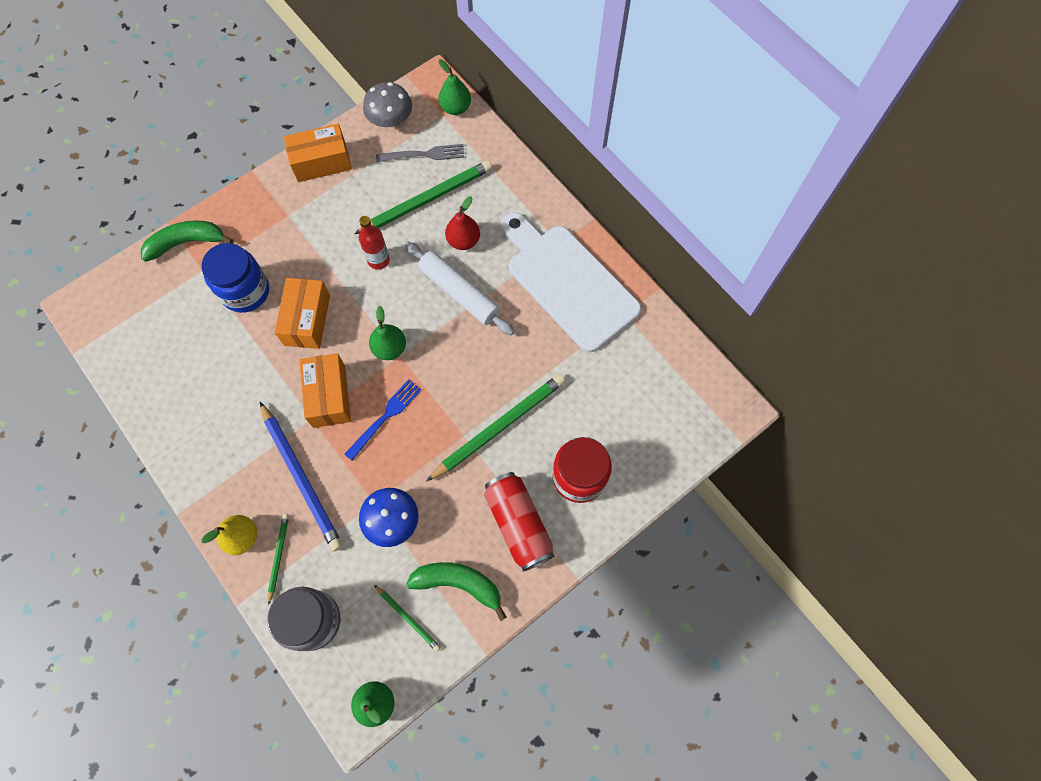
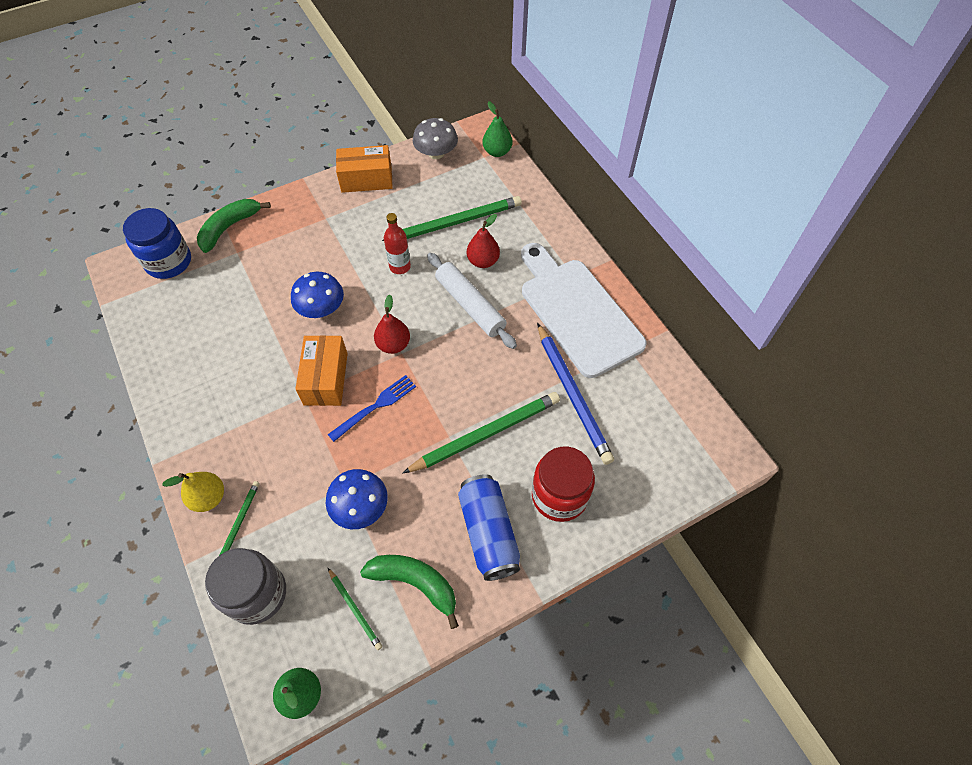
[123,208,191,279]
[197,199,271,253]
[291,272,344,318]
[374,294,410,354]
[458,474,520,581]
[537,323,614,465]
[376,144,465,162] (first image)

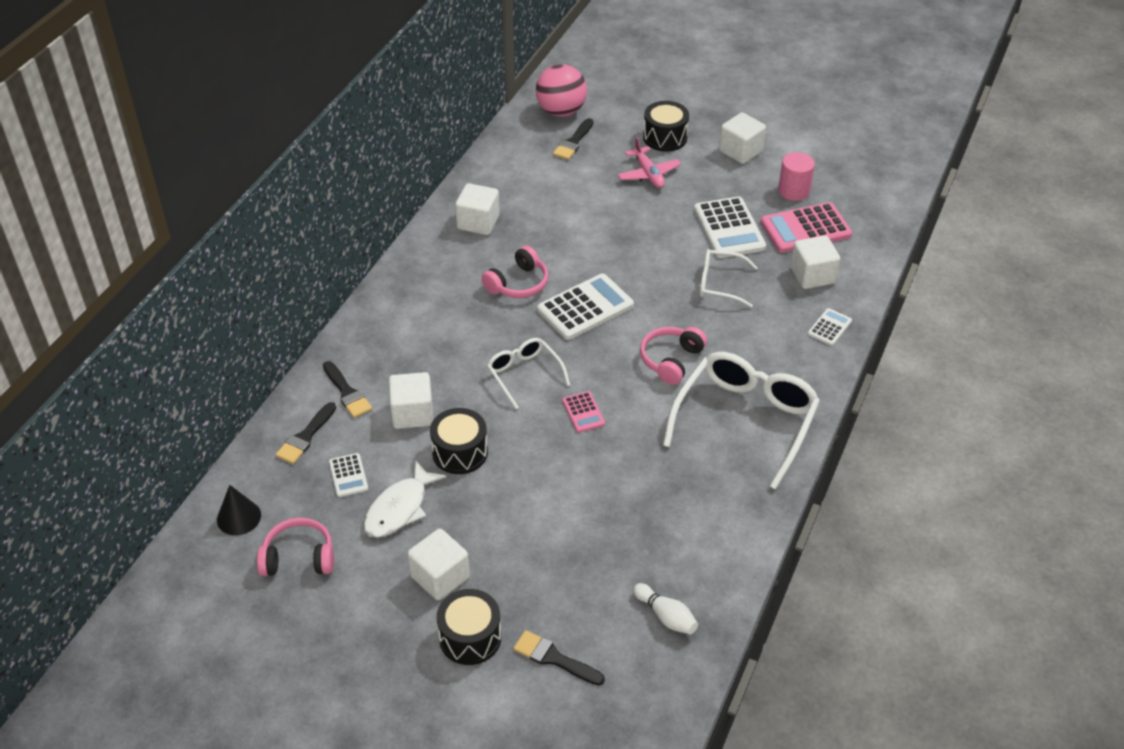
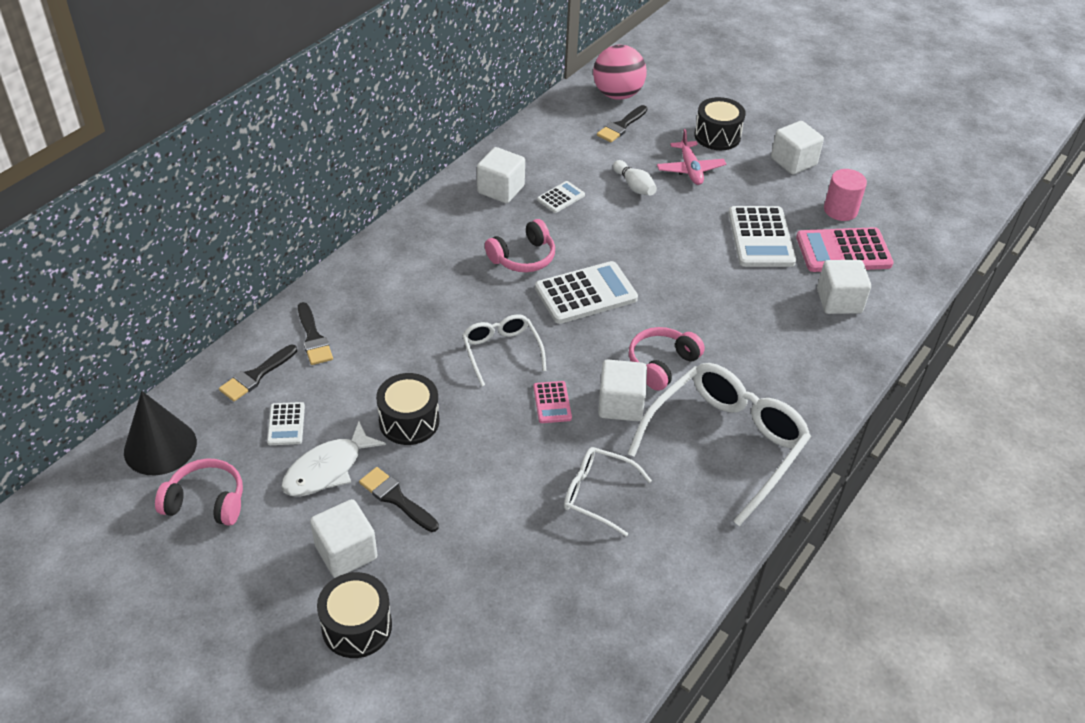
[124,391,197,475]
[359,467,439,532]
[537,181,585,213]
[564,447,652,536]
[598,360,647,421]
[613,160,657,196]

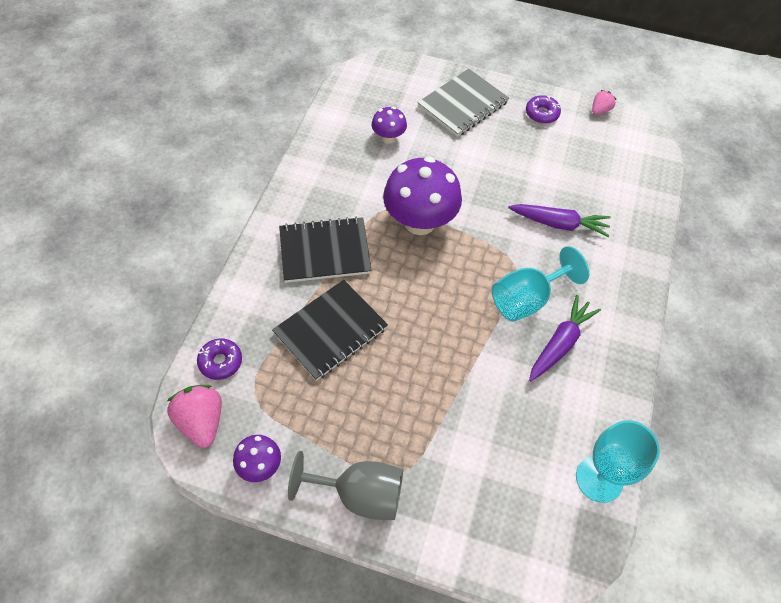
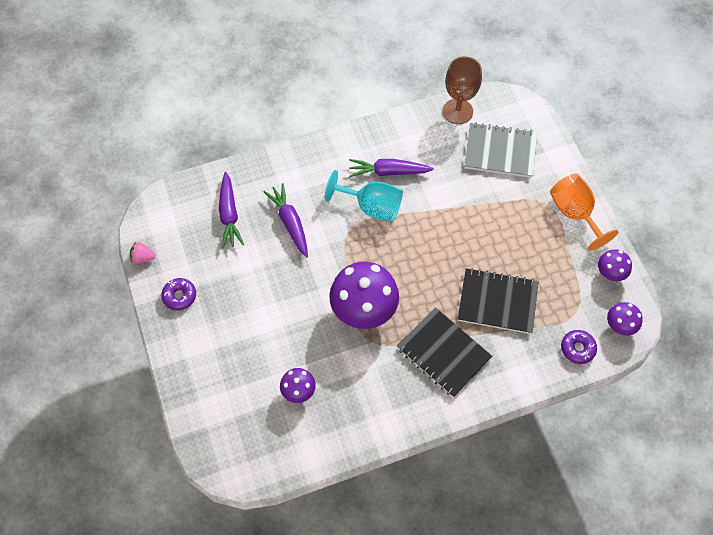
[219,172,244,248]
[443,56,482,124]
[464,123,537,178]
[550,174,618,251]
[607,302,643,336]

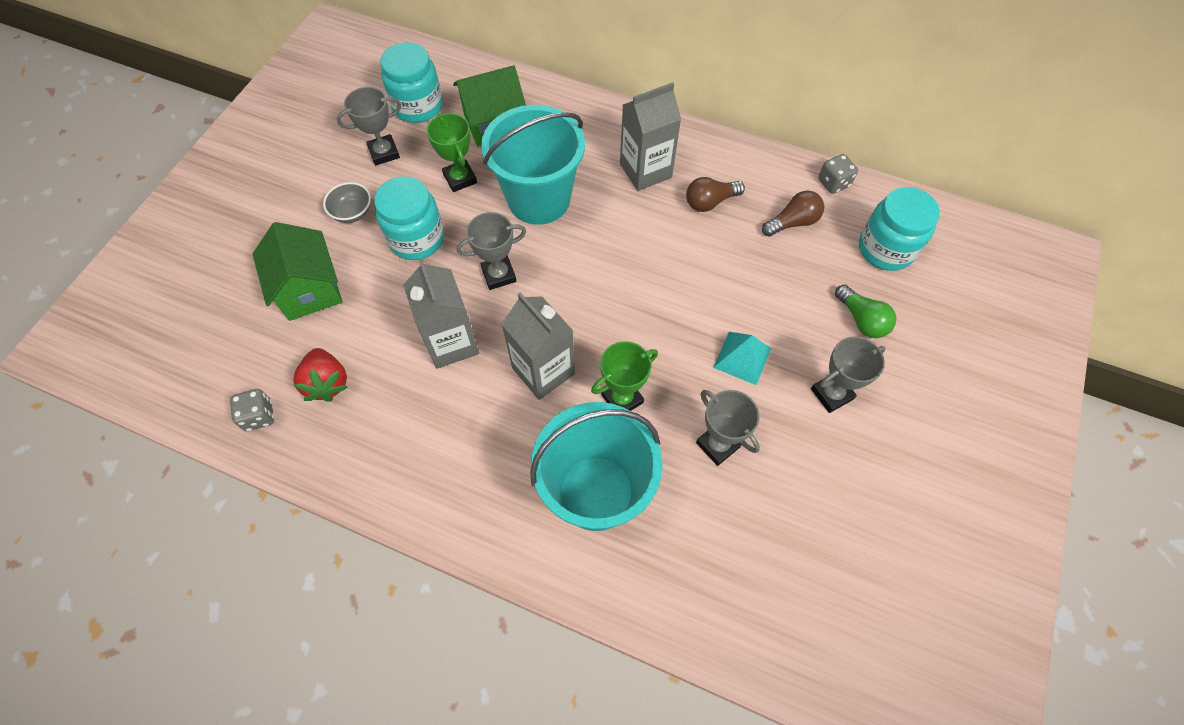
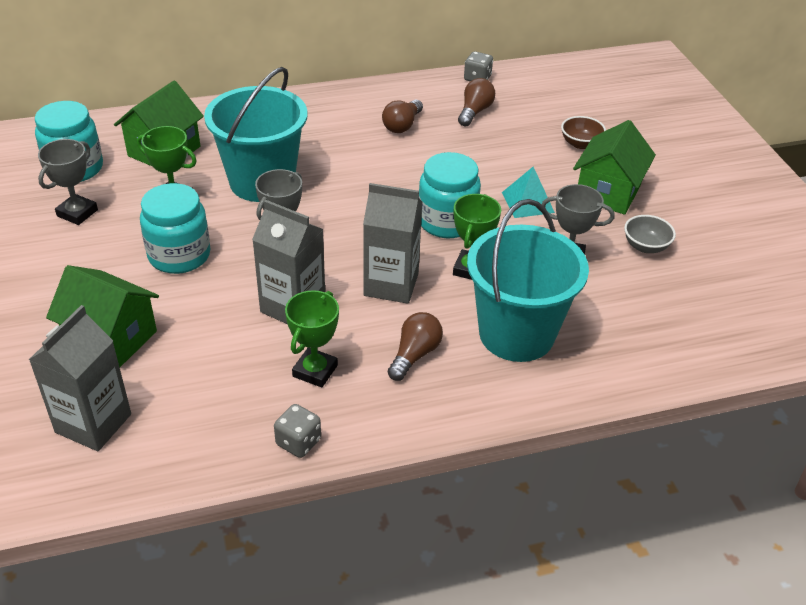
[29,305,131,451]
[274,404,321,458]
[285,290,339,388]
[388,312,443,381]
[419,152,481,238]
[561,116,606,149]
[573,120,656,215]
[624,215,676,253]
[293,348,348,402] (first image)

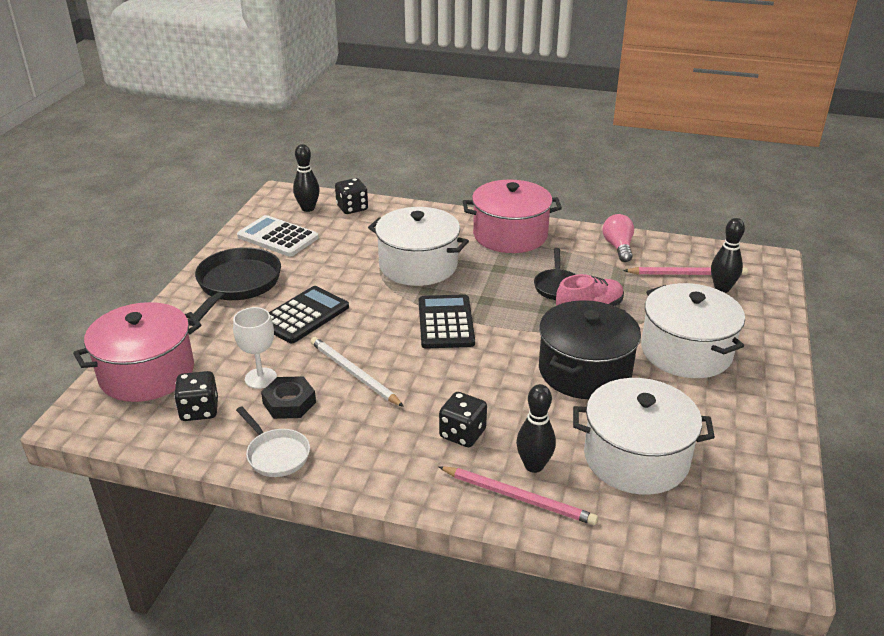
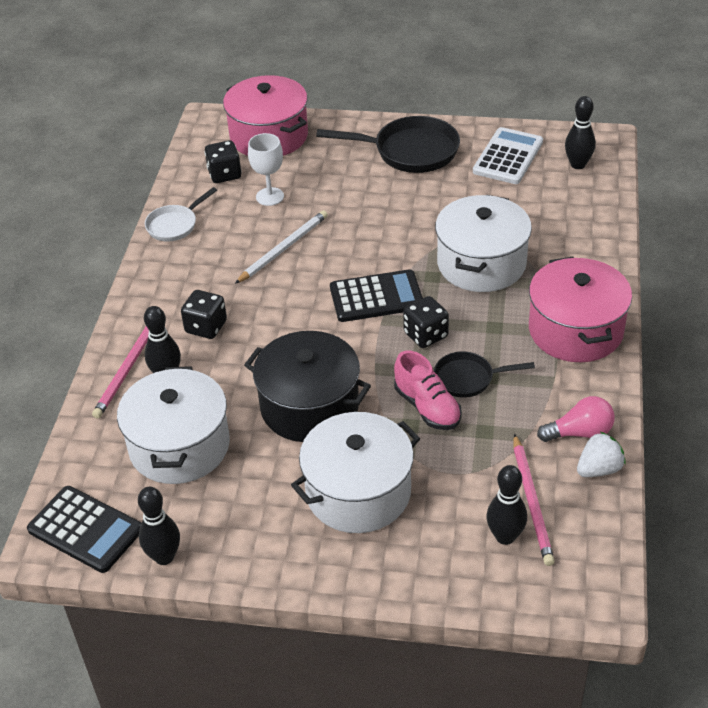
[27,486,142,573]
[138,487,180,565]
[403,296,449,348]
[577,432,626,477]
[261,376,316,419] (first image)

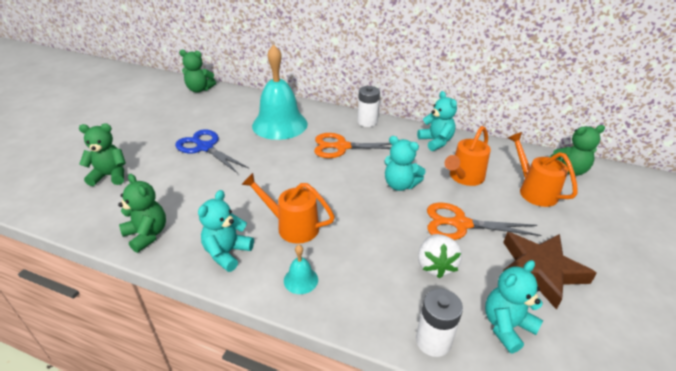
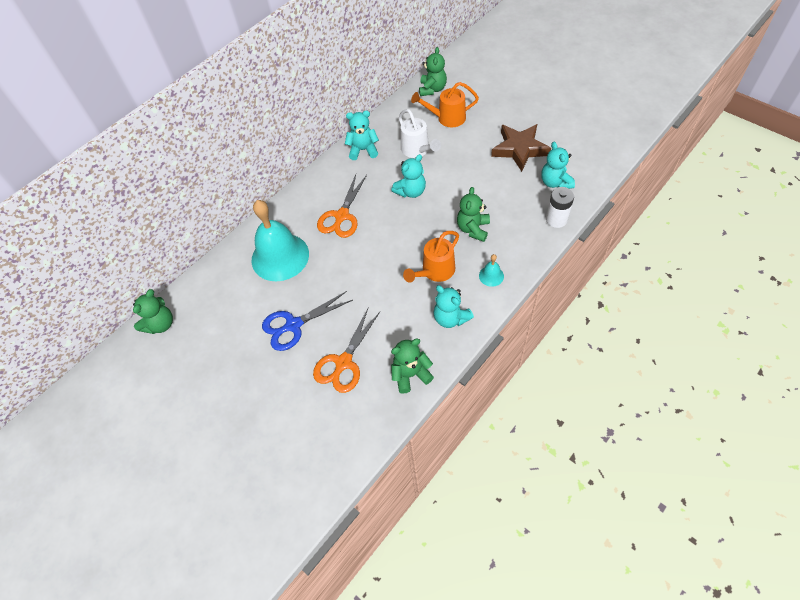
[313,308,380,393]
[399,109,441,158]
[457,187,490,242]
[357,86,380,127] (first image)
[418,234,462,278] (first image)

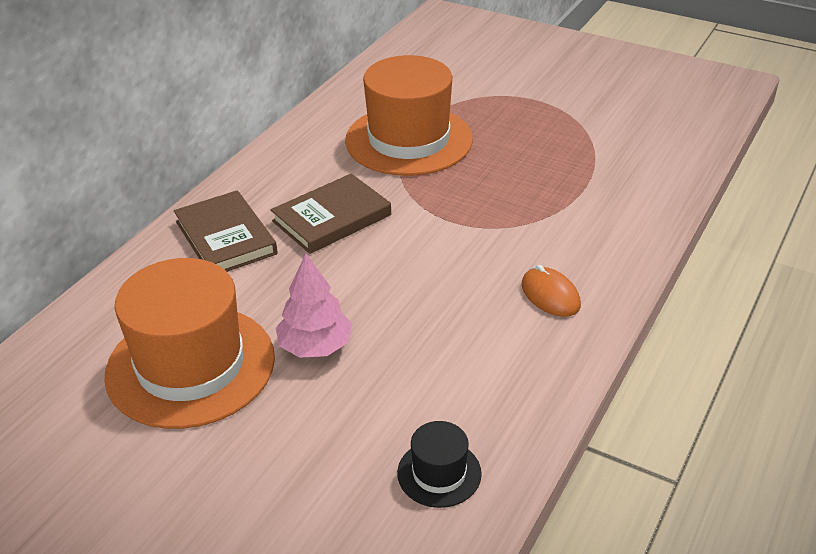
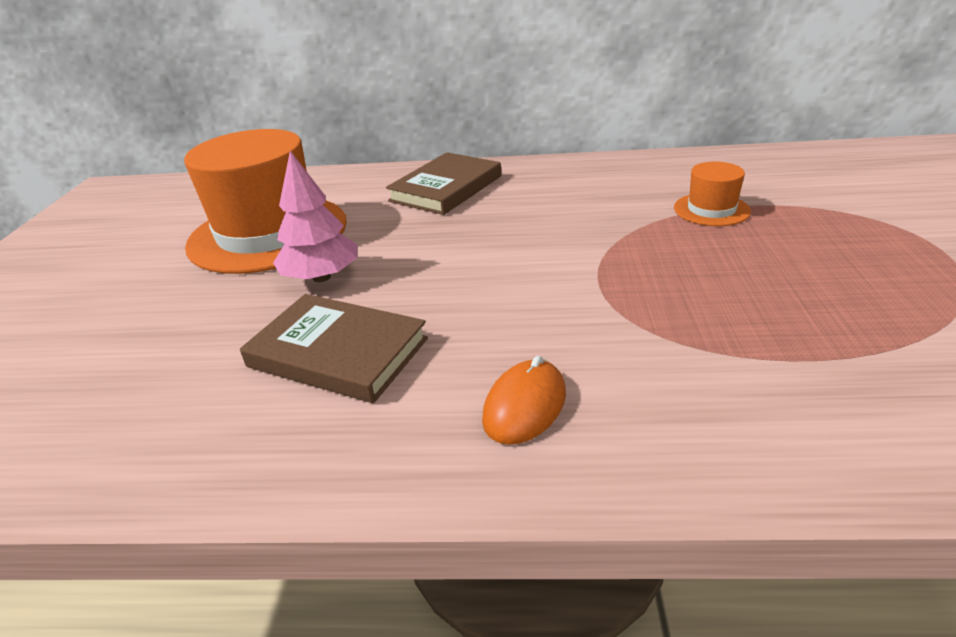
[240,294,428,403]
[674,162,751,226]
[397,421,482,508] (first image)

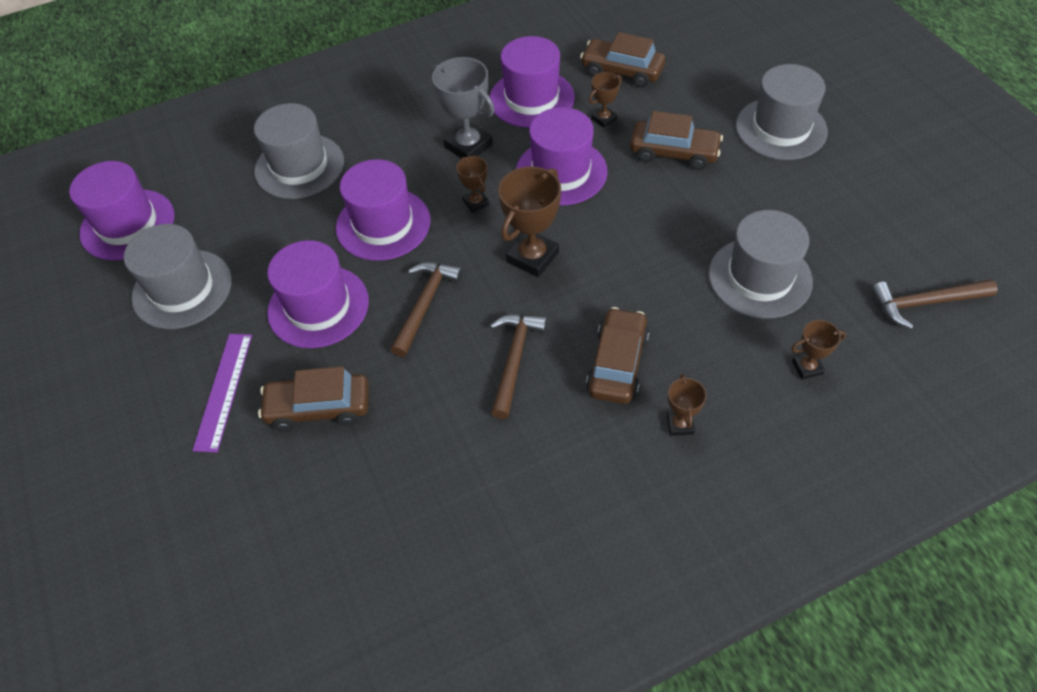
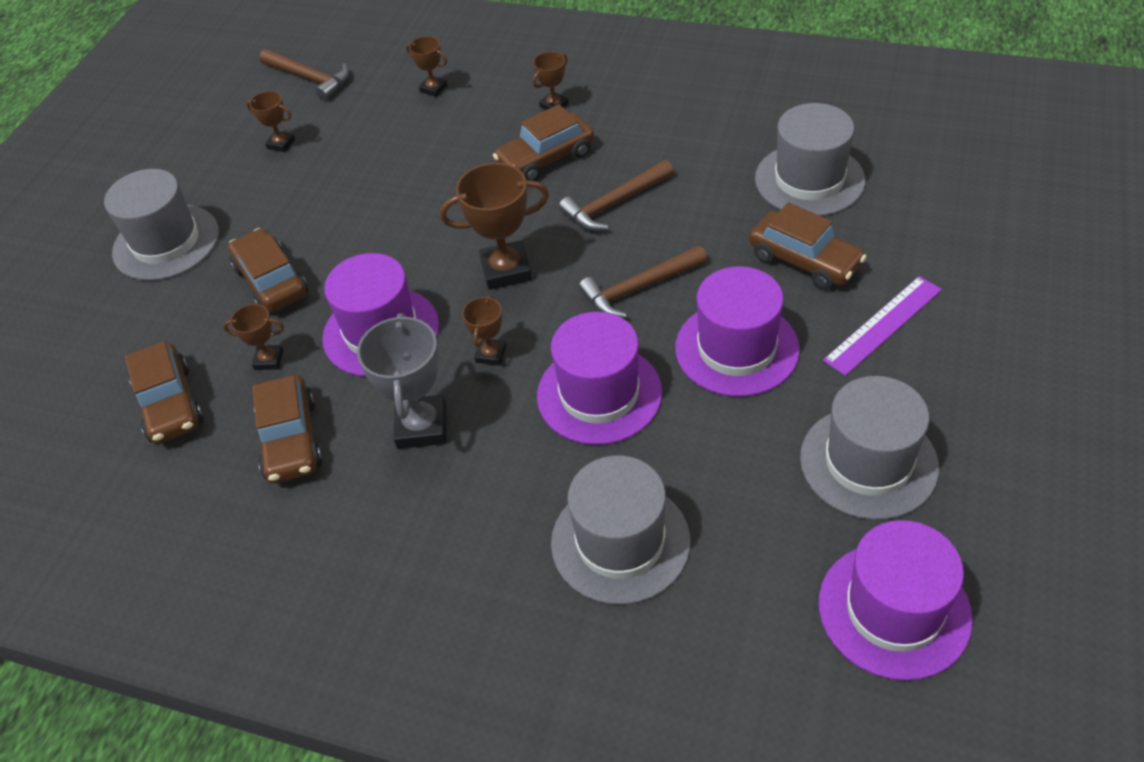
[246,91,295,152]
[252,375,323,483]
[755,103,865,216]

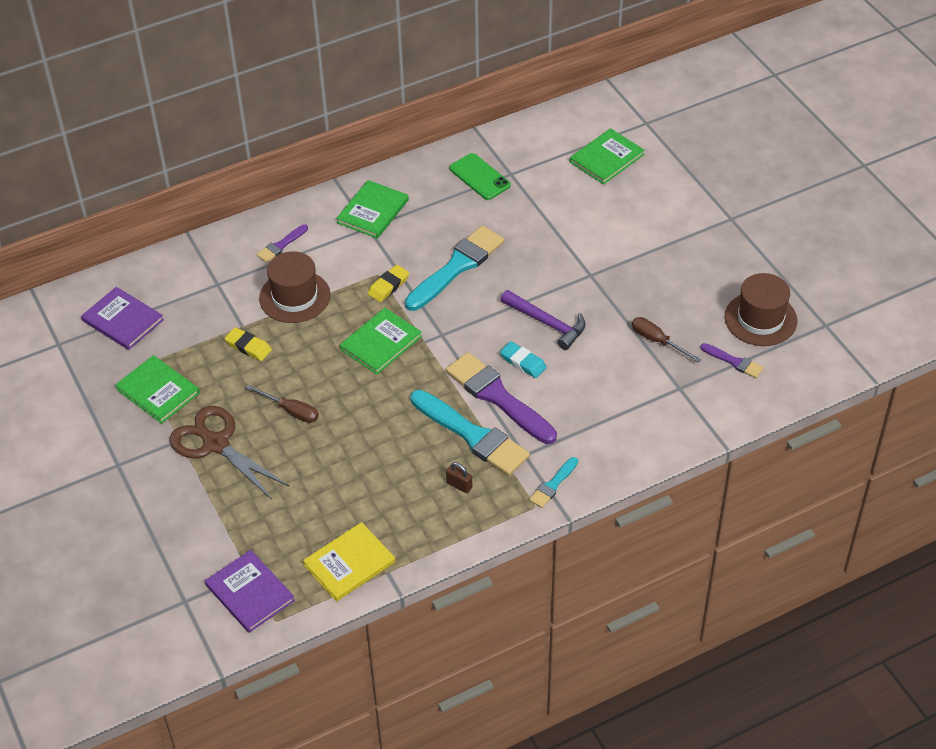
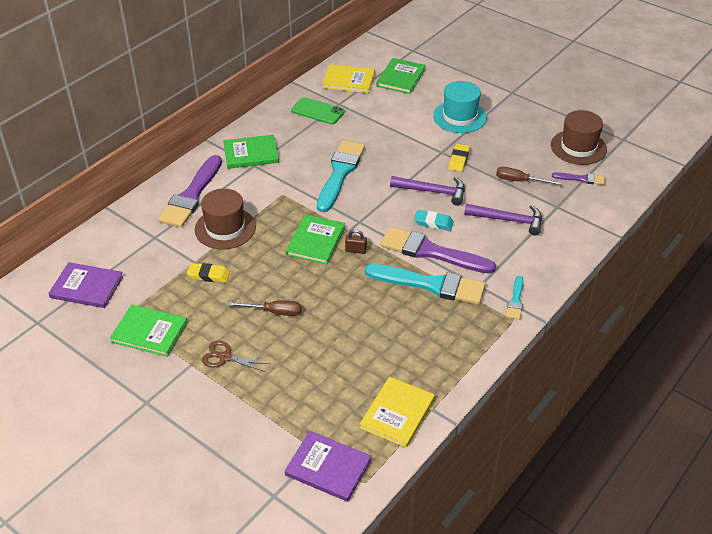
[158,155,222,227]
[202,341,270,372]
[224,135,279,169]
[322,64,375,93]
[345,229,367,254]
[433,81,487,133]
[448,144,470,172]
[464,204,542,236]

